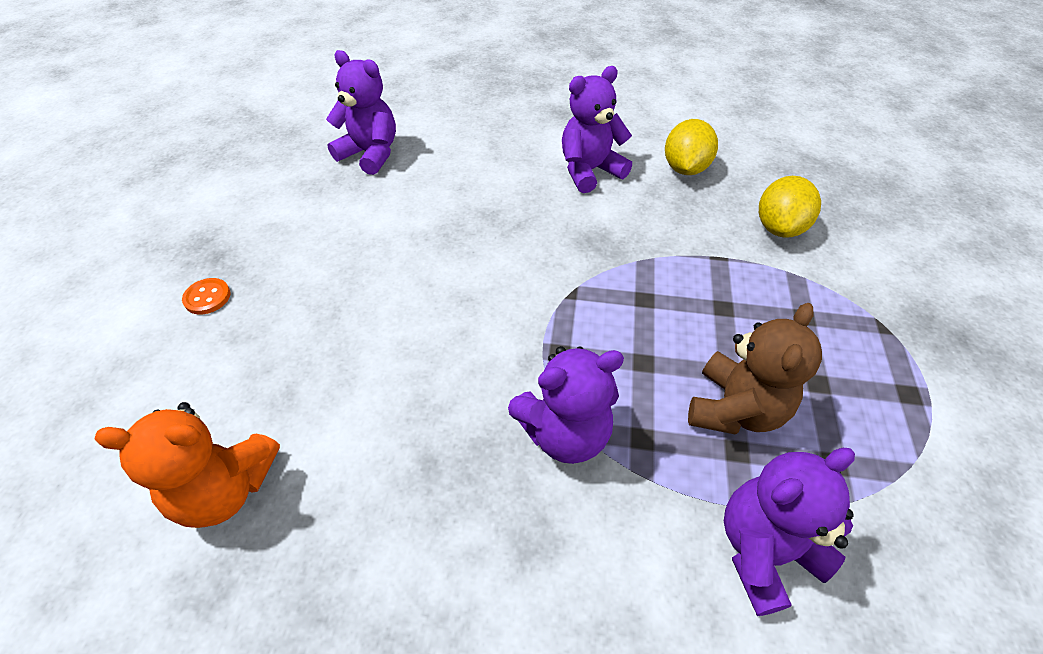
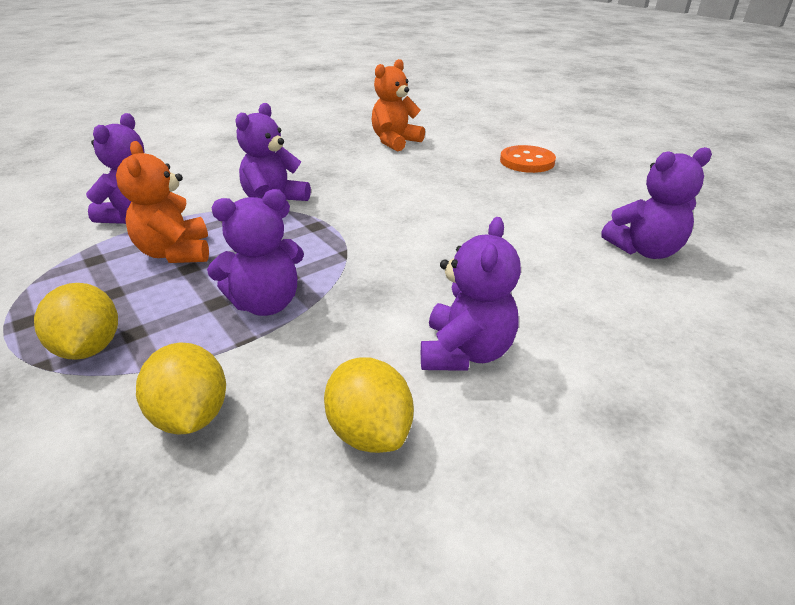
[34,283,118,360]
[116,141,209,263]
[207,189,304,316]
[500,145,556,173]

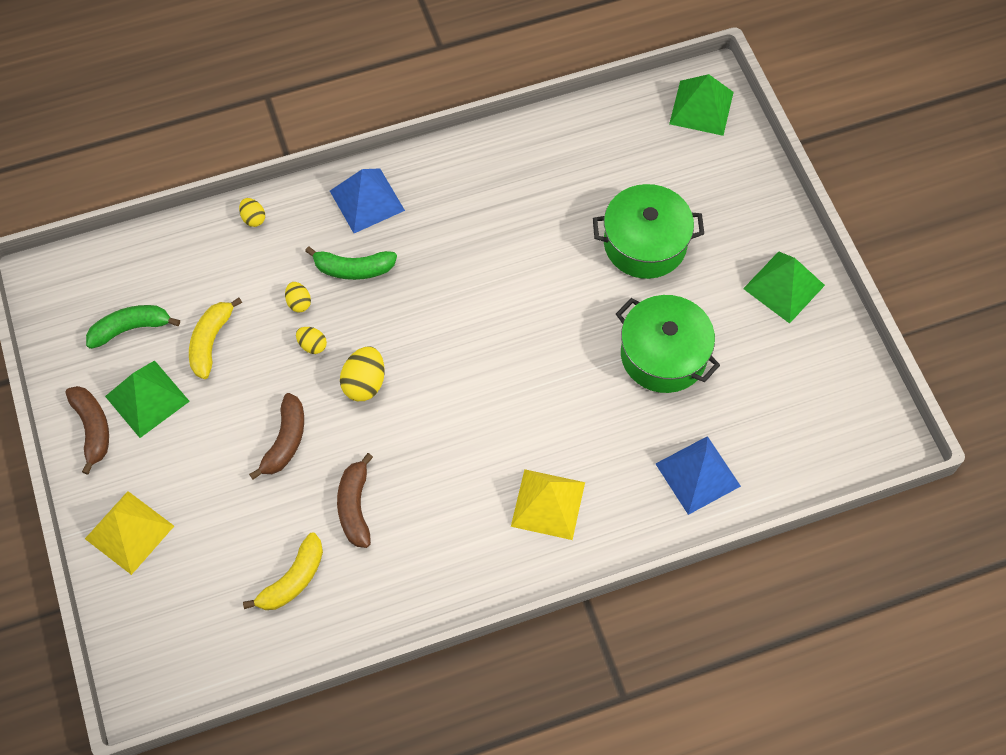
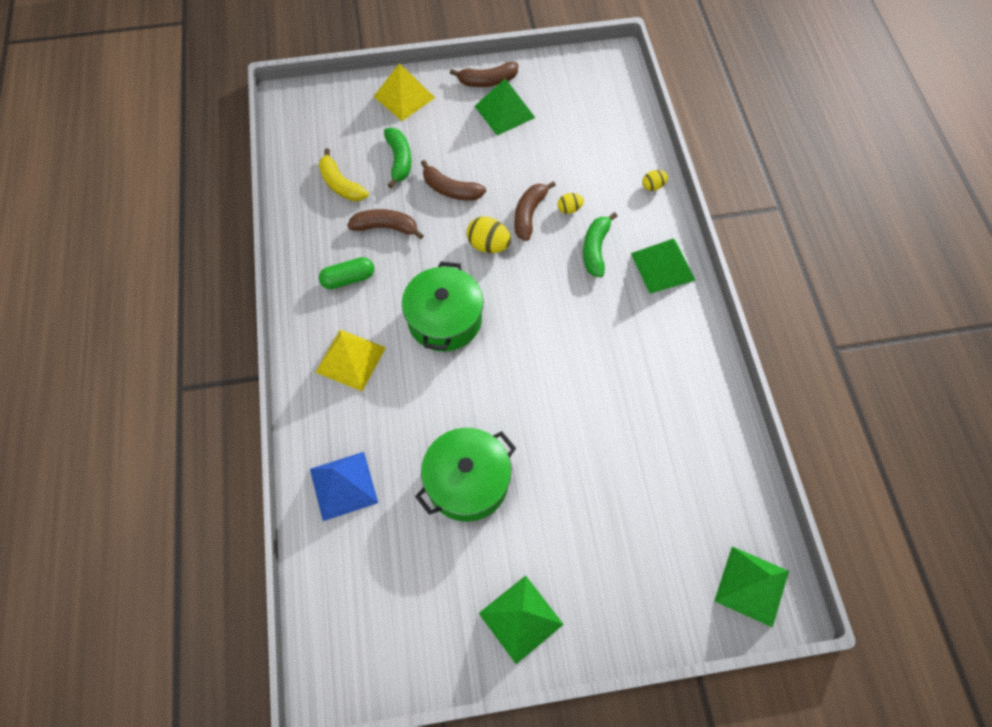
[319,257,374,289]
[384,128,411,188]
[402,261,483,351]
[514,181,556,241]
[631,239,695,294]
[189,298,242,379] (first image)

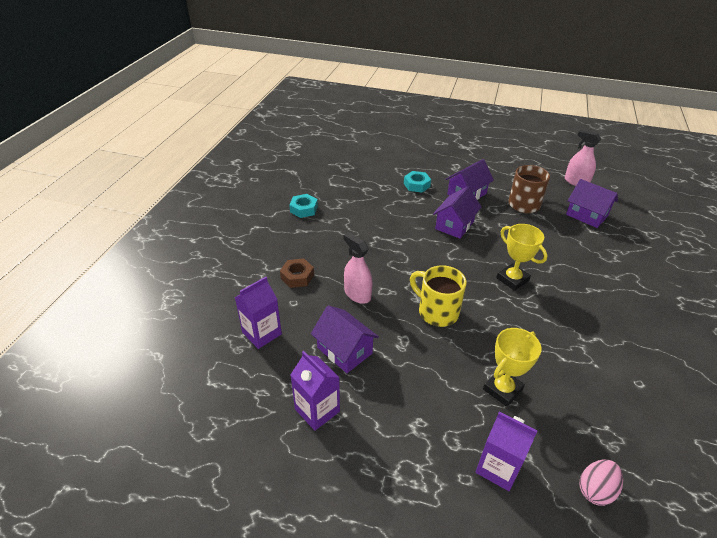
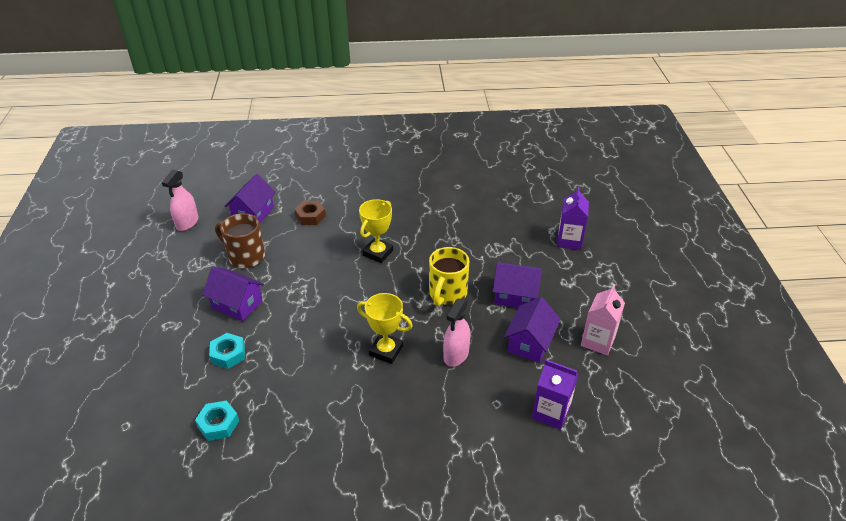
[195,401,239,441]
[294,201,326,225]
[357,293,413,364]
[493,262,542,308]
[581,285,625,356]
[580,460,623,506] (first image)

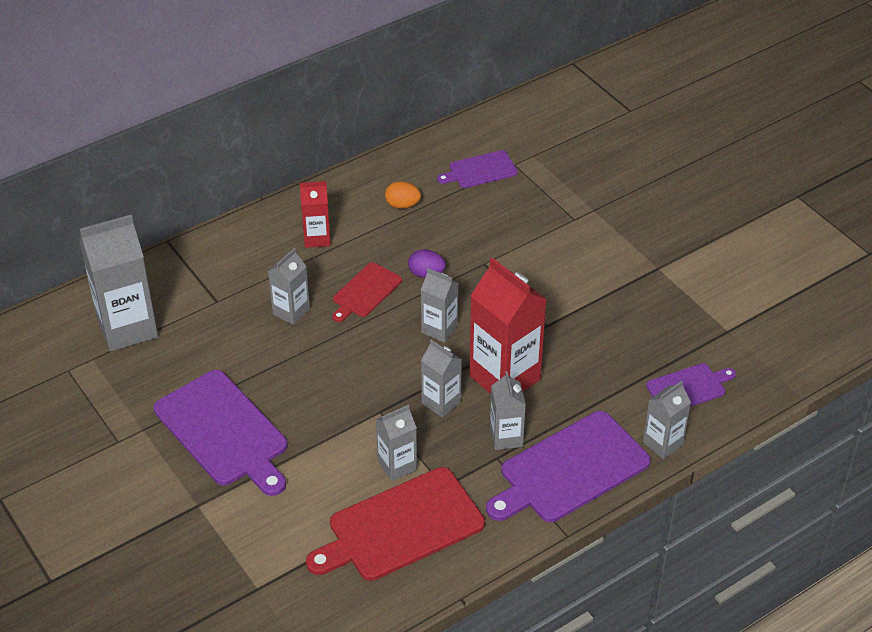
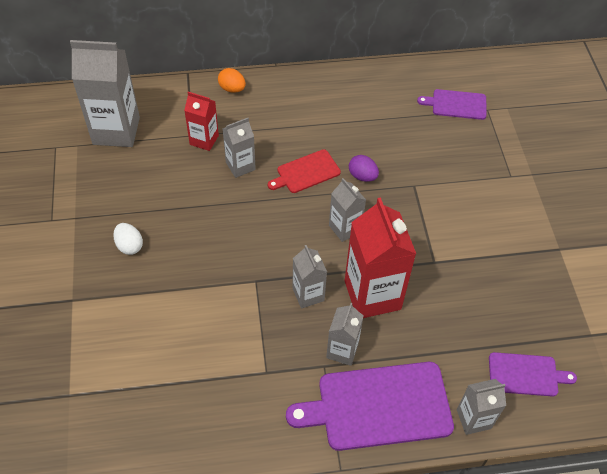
[113,223,143,255]
[184,92,219,151]
[218,68,246,93]
[306,467,485,581] (first image)
[376,405,417,481] (first image)

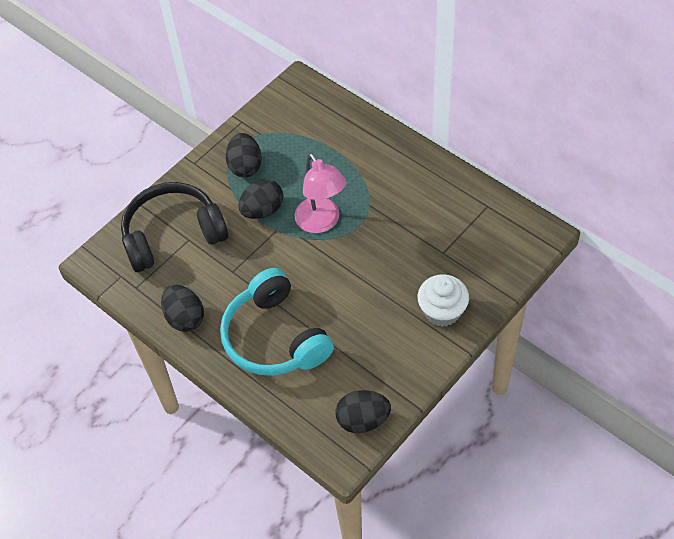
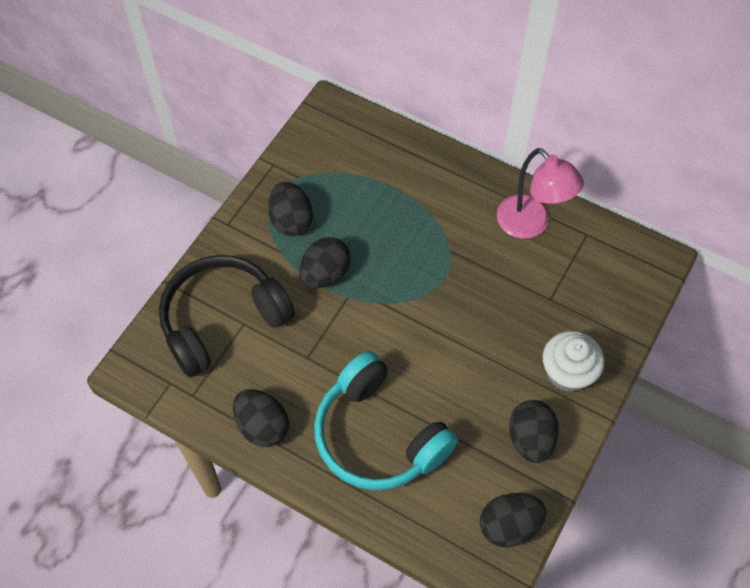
[497,148,584,239]
[509,400,559,463]

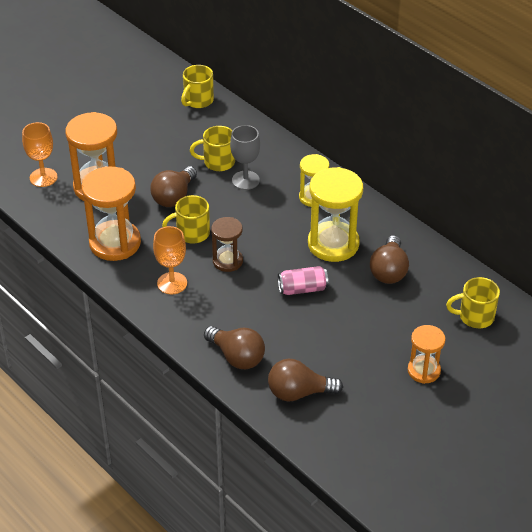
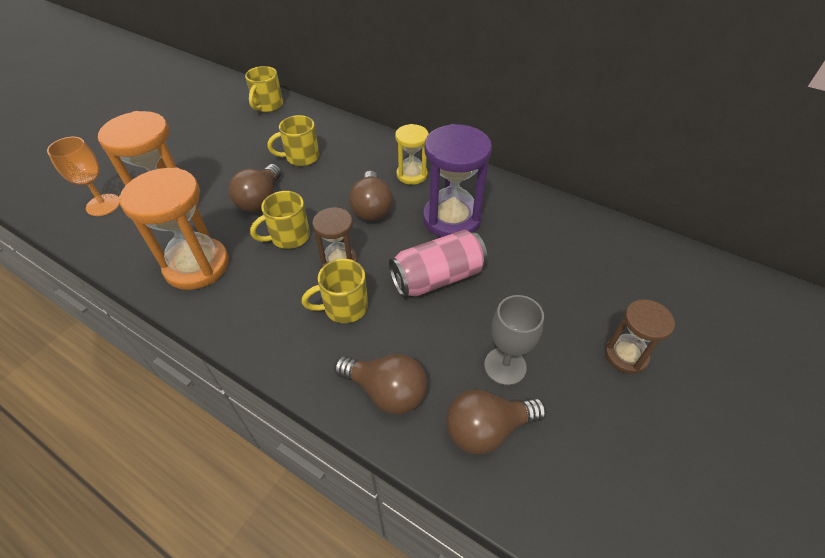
[302,259,368,323]
[349,171,393,221]
[389,230,488,297]
[423,124,492,237]
[484,295,544,385]
[605,299,675,374]
[153,226,187,294] (first image)

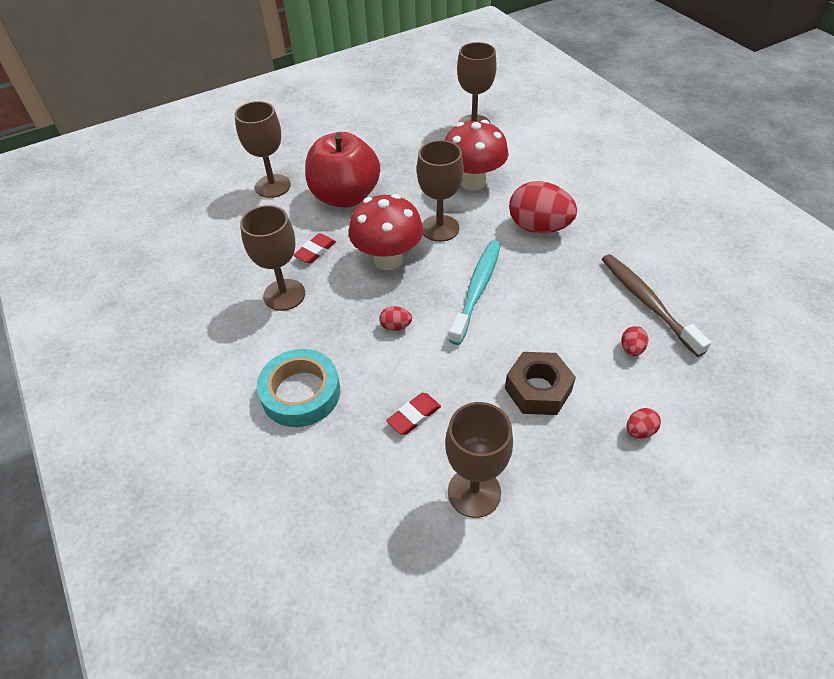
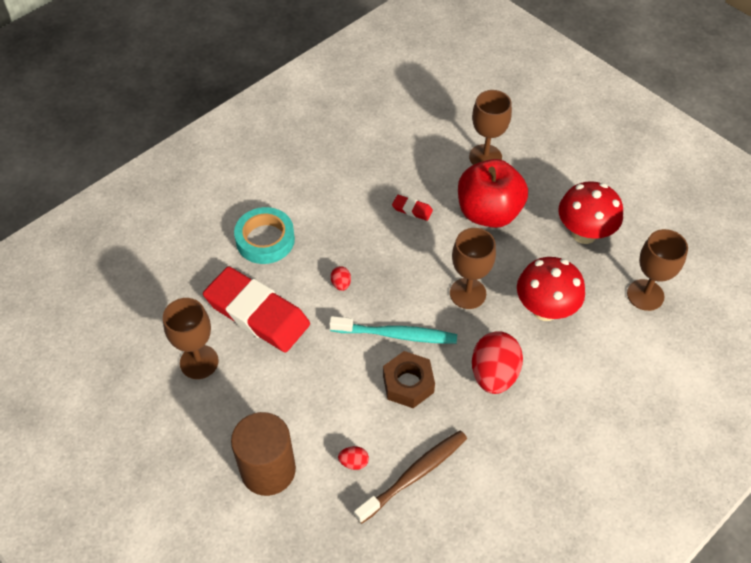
[203,266,310,352]
[231,412,296,496]
[383,351,435,408]
[559,181,623,244]
[240,205,305,311] (first image)

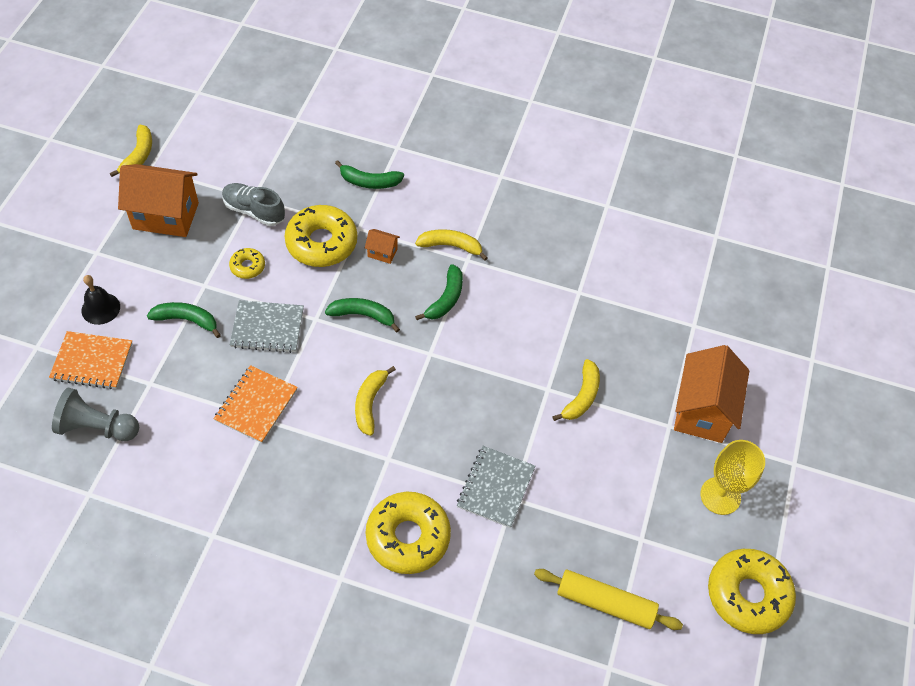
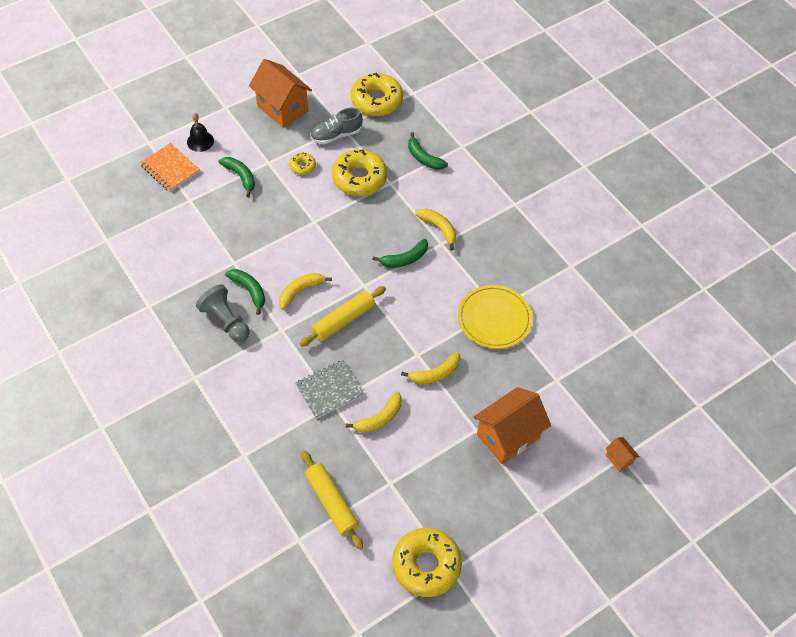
[196,284,249,342]
[225,269,265,315]
[299,286,386,347]
[310,107,363,144]
[346,392,402,433]
[351,73,403,116]
[458,285,532,349]
[605,437,640,472]
[214,365,298,443] (first image)
[229,300,304,353] (first image)
[700,440,765,515] (first image)

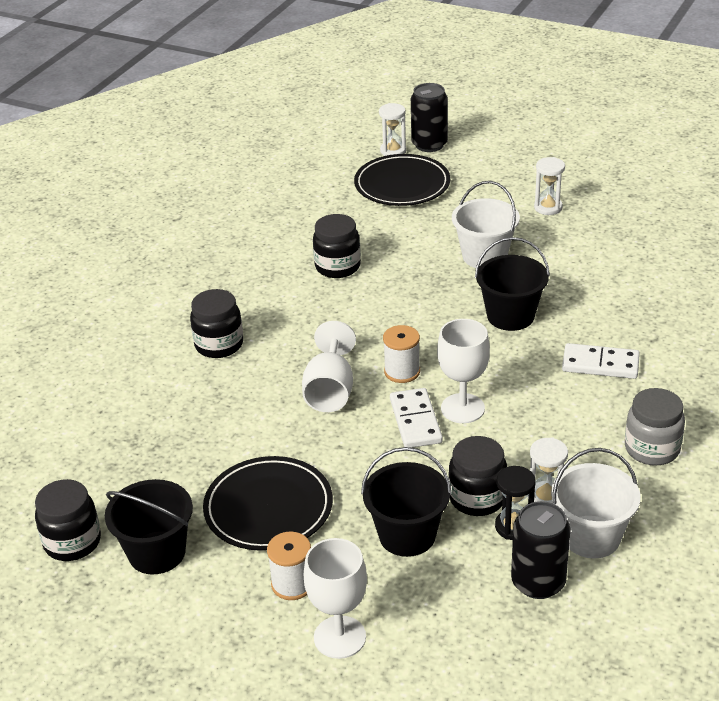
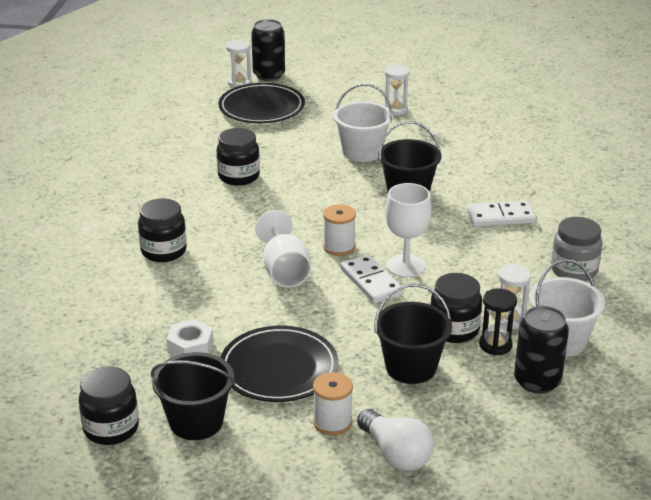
[166,319,214,356]
[357,409,434,471]

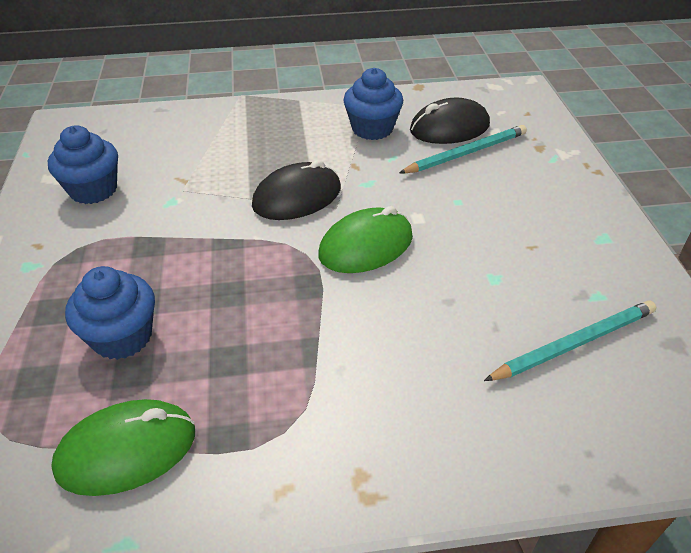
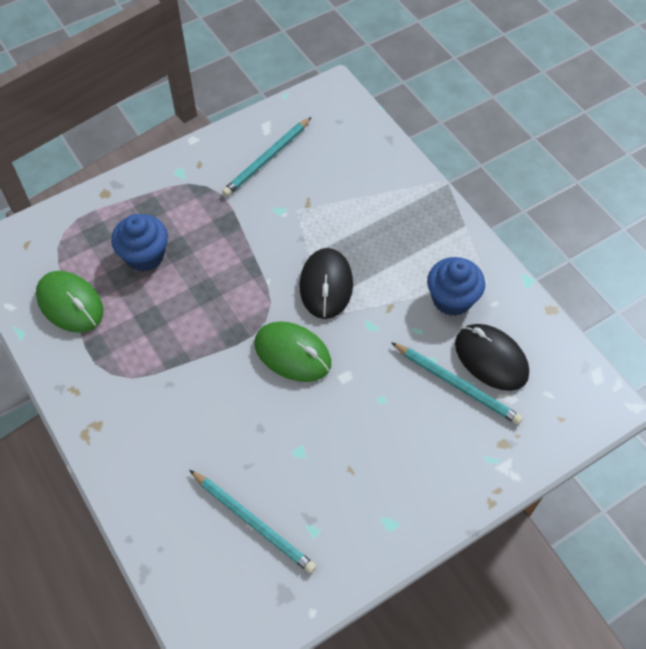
[222,117,311,197]
[299,248,353,319]

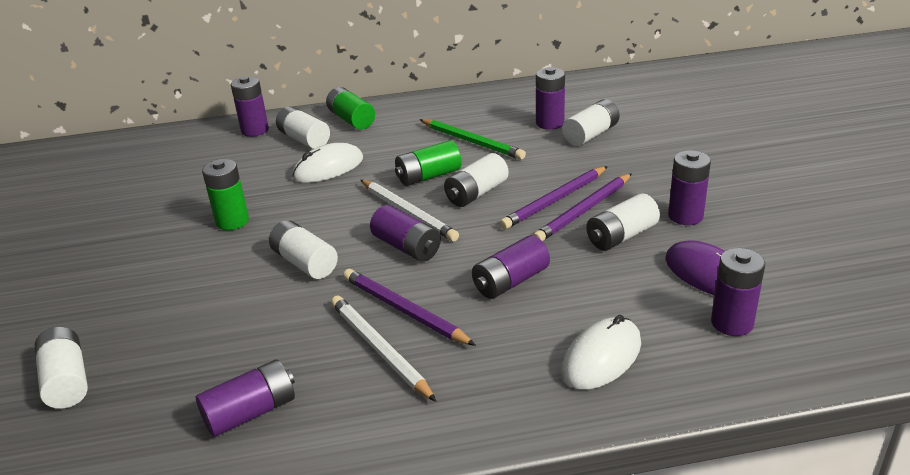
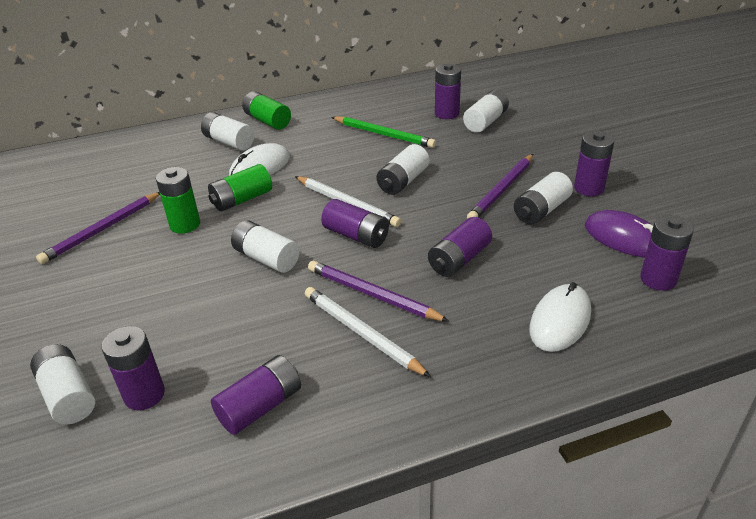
[36,192,160,264]
[101,326,165,410]
[208,164,272,211]

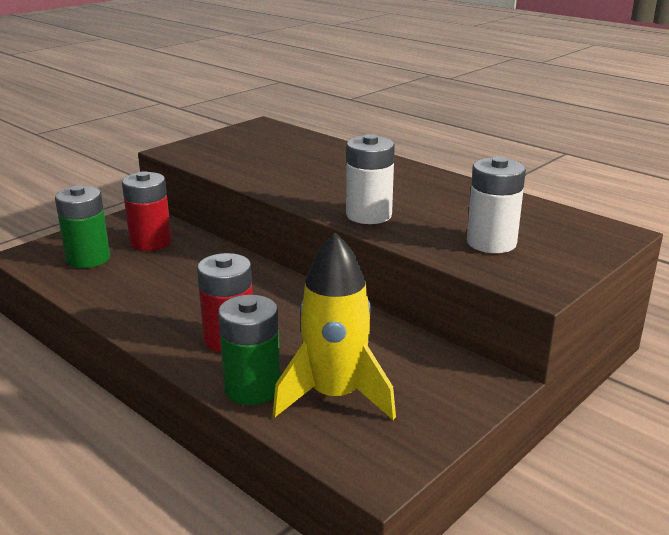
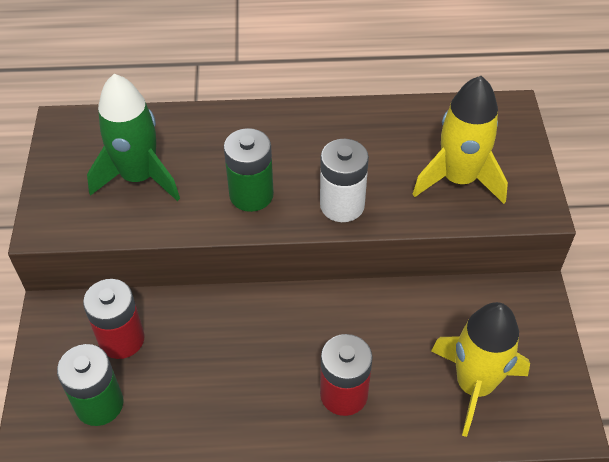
[87,74,180,201]
[224,128,274,212]
[413,76,508,204]

